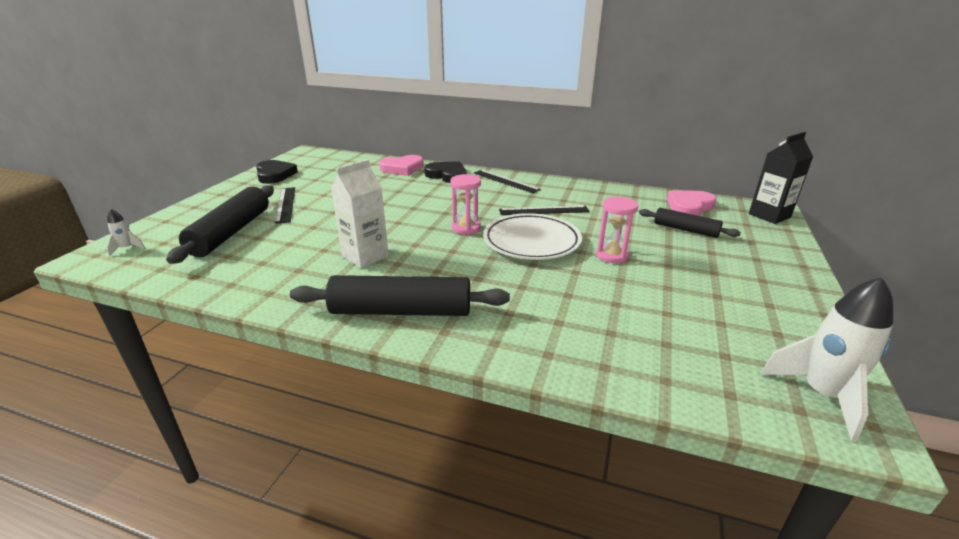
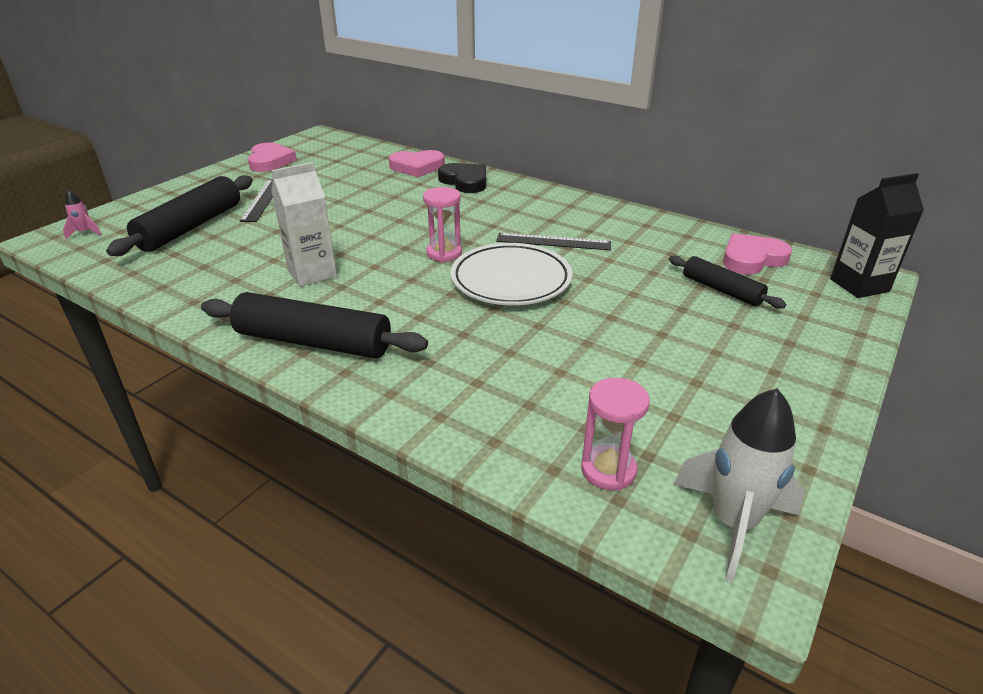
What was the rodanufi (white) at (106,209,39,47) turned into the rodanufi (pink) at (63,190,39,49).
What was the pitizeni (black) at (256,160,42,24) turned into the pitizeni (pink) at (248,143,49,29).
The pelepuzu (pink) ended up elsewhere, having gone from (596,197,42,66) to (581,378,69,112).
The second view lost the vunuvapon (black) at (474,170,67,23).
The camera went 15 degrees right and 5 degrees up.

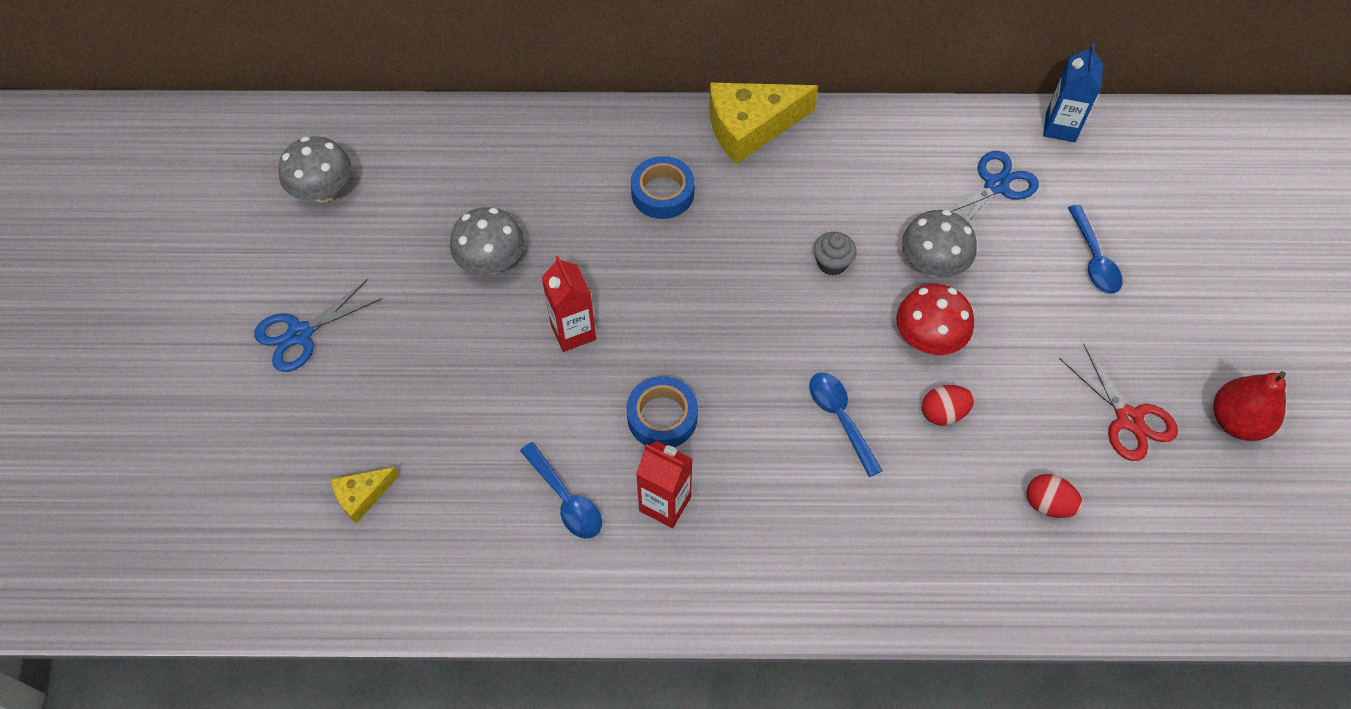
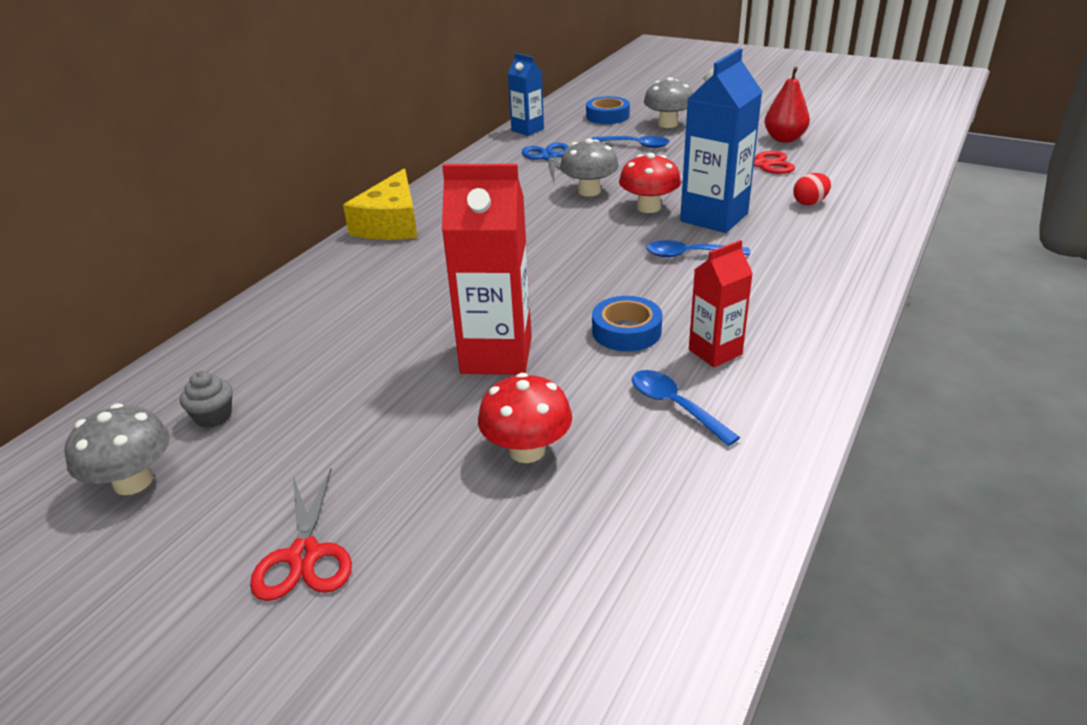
The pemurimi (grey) ended up elsewhere, having gone from (814,232,42,44) to (180,371,53,57).
What was the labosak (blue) at (254,279,128,93) turned into the labosak (red) at (250,469,102,132).
The size of the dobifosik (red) at (542,256,54,96) changed by a factor of 1.71.
The second view gained the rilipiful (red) at (478,373,94,90).
The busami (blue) ended up elsewhere, having gone from (631,156,64,63) to (586,96,44,28).
The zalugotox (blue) at (520,442,82,97) ended up facing another way, 120 degrees counterclockwise from before.
The rilipiful (grey) ended up elsewhere, having gone from (450,207,74,67) to (644,77,49,51).
Where the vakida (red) stood at (922,385,52,41), the dobifosik (blue) came to stand at (680,48,82,185).
The second view lost the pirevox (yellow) at (331,467,68,56).
The camera went 60 degrees left and 25 degrees down.

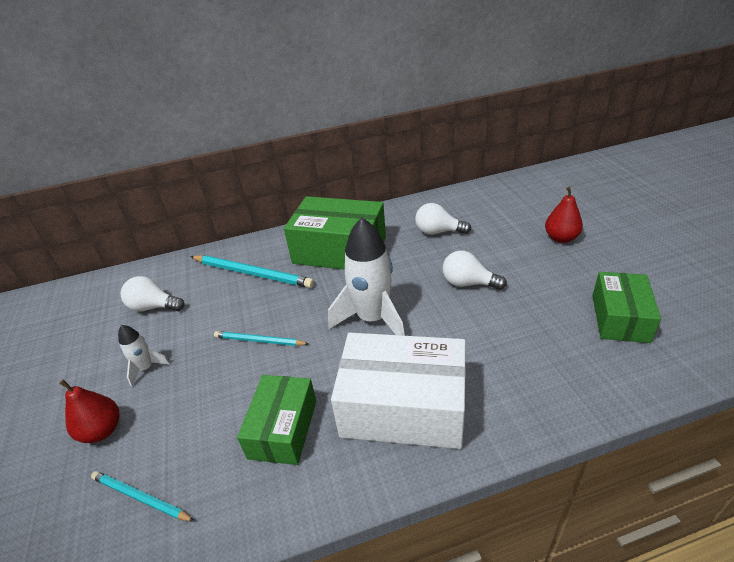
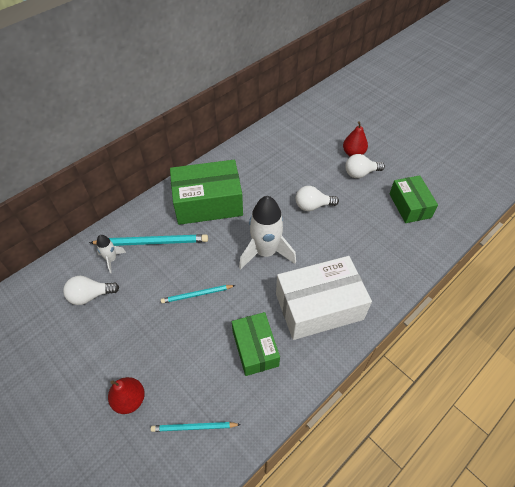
The rodanufi (white) ended up elsewhere, having gone from (118,325,52,61) to (97,235,29,38).
The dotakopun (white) ended up elsewhere, having gone from (415,203,56,32) to (345,154,40,24).
The camera went 30 degrees left and 15 degrees up.

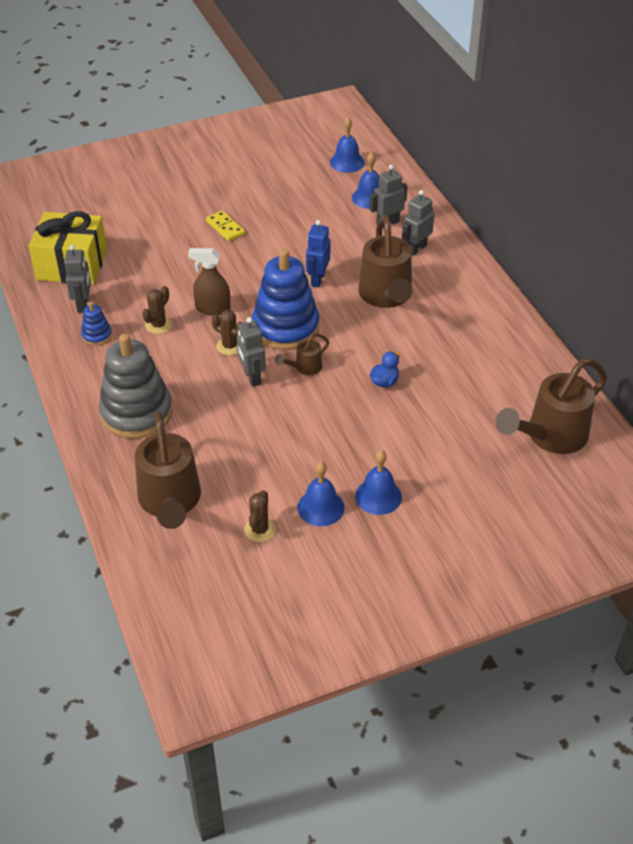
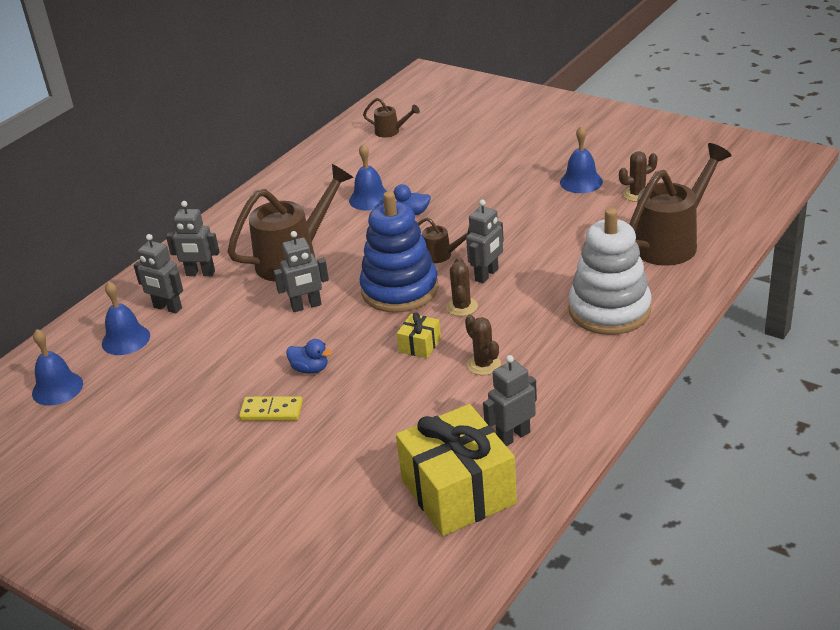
The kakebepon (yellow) at (206,211,39,30) ended up facing another way, 75 degrees clockwise from before.
What was the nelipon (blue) at (306,220,25,67) turned into the nelipon (grey) at (274,231,55,81).
The second view gained the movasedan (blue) at (286,339,46,35).
The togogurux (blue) ended up elsewhere, having gone from (355,450,47,65) to (349,144,39,67).
The size of the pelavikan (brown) at (496,359,111,95) changed by a factor of 0.47.
Where the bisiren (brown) stood at (188,248,42,67), the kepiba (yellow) came to stand at (397,312,44,46).
The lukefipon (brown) at (142,286,30,48) ended up facing another way, 60 degrees clockwise from before.
What was the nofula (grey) at (99,334,74,105) turned into the nofula (white) at (569,208,83,127).
The second view lost the nofula (blue) at (81,302,31,44).
The camera went 120 degrees left and 10 degrees down.

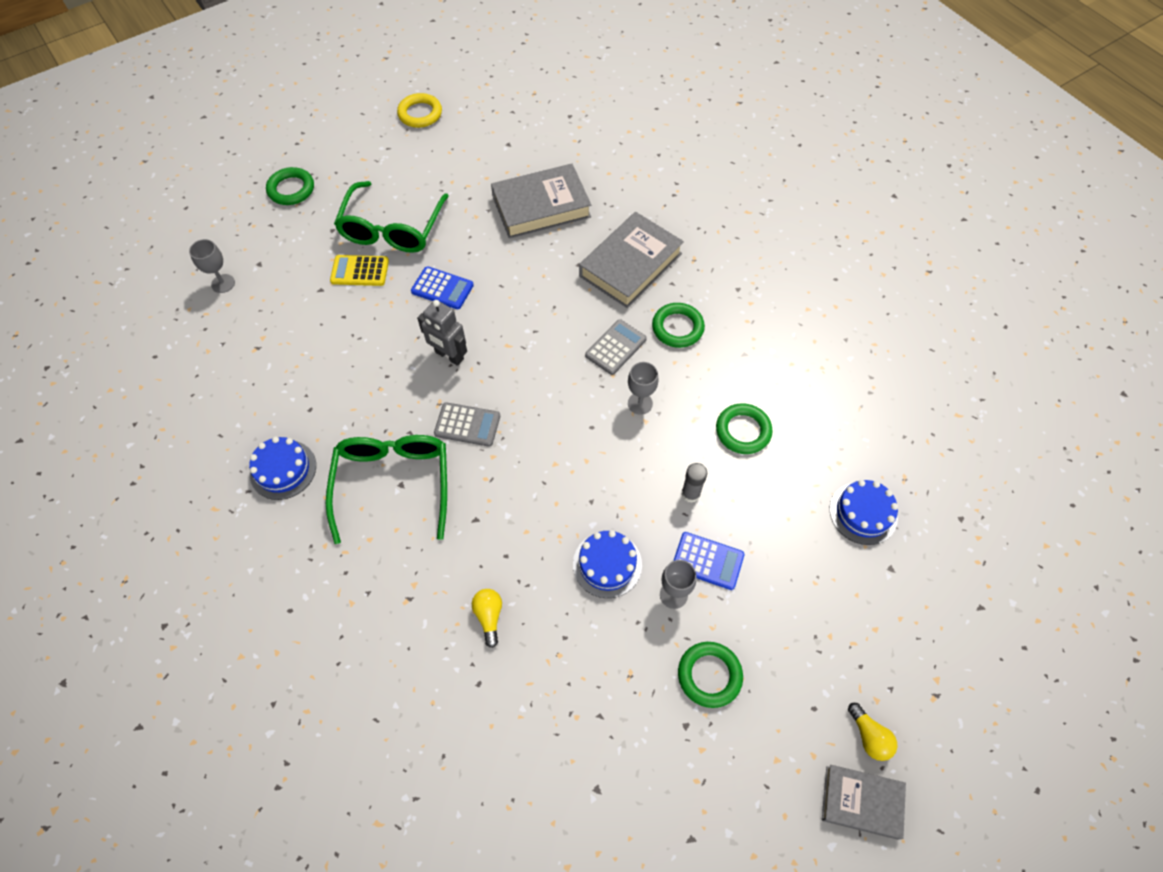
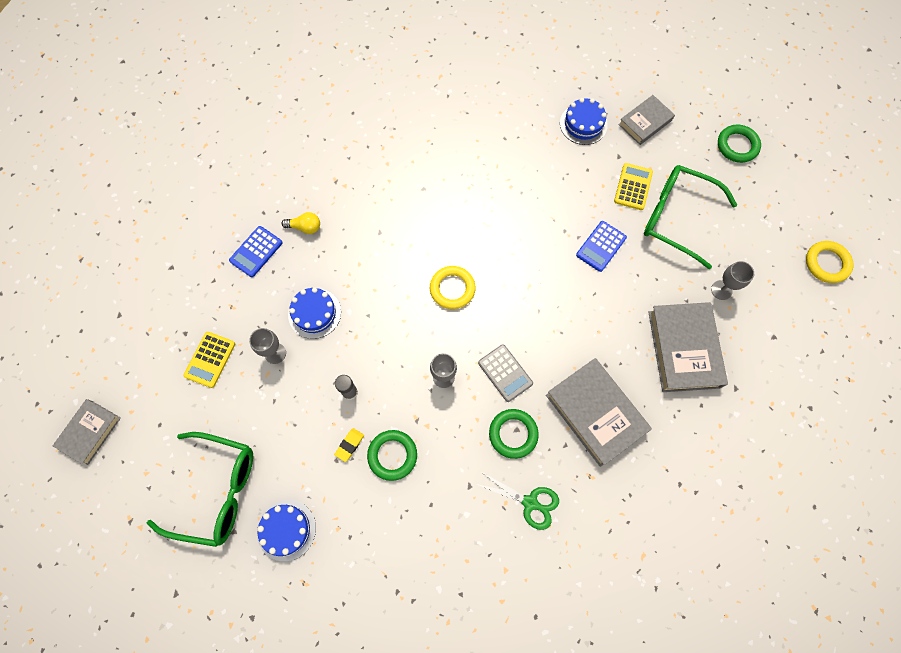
The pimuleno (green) ended up elsewhere, having gone from (326,435,121,109) to (147,432,106,115).
Where the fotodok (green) stood at (678,642,65,66), the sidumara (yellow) came to stand at (184,332,51,56).
The sidumara (blue) ended up elsewhere, having gone from (673,532,71,58) to (229,226,54,51).
The second view gained the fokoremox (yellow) at (334,428,30,34).
The second view gained the fotodok (yellow) at (430,266,46,43).
The second view gained the labosak (green) at (476,472,83,58).
The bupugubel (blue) ended up elsewhere, having gone from (249,437,67,63) to (560,98,48,47).
The second view gained the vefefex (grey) at (618,95,57,50).
The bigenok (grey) ended up elsewhere, having gone from (189,239,46,54) to (711,261,43,39).
The second view lost the nelipon (grey) at (417,300,50,66).
The second view lost the sidumara (grey) at (434,402,66,45).
The second view lost the dotakopun (yellow) at (848,703,50,58).
The camera went 105 degrees right and 10 degrees up.

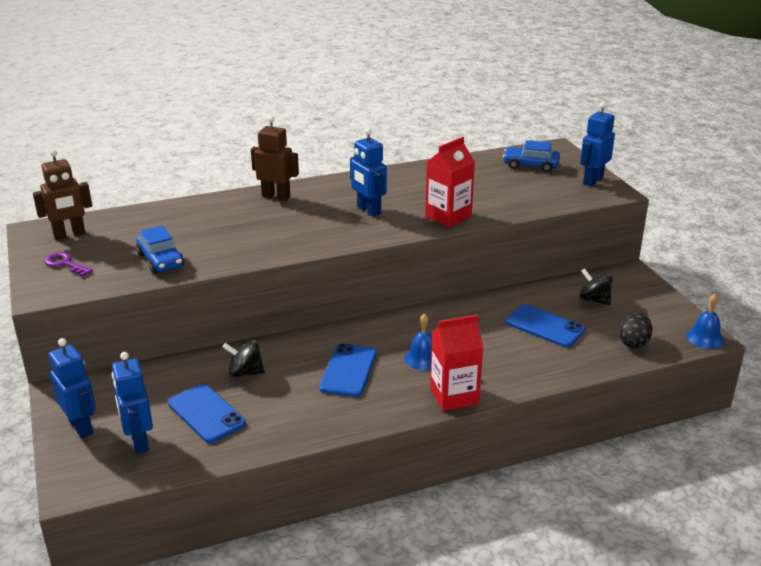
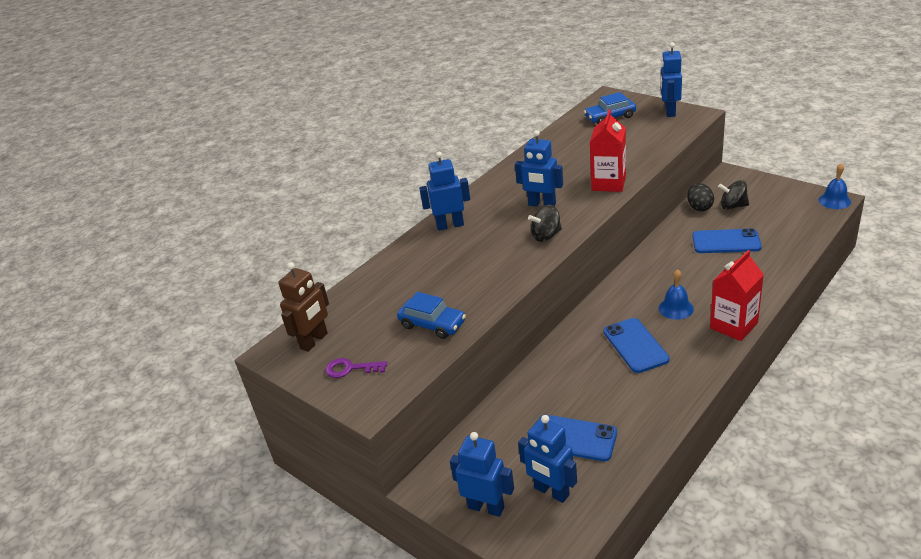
What was the nelipon (brown) at (251,116,48,85) turned into the nelipon (blue) at (419,152,51,79).
The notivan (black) ended up elsewhere, having gone from (223,340,42,38) to (528,204,34,38).
The vakida (black) ended up elsewhere, having gone from (619,313,33,35) to (687,183,27,28).
The camera went 25 degrees left and 5 degrees up.

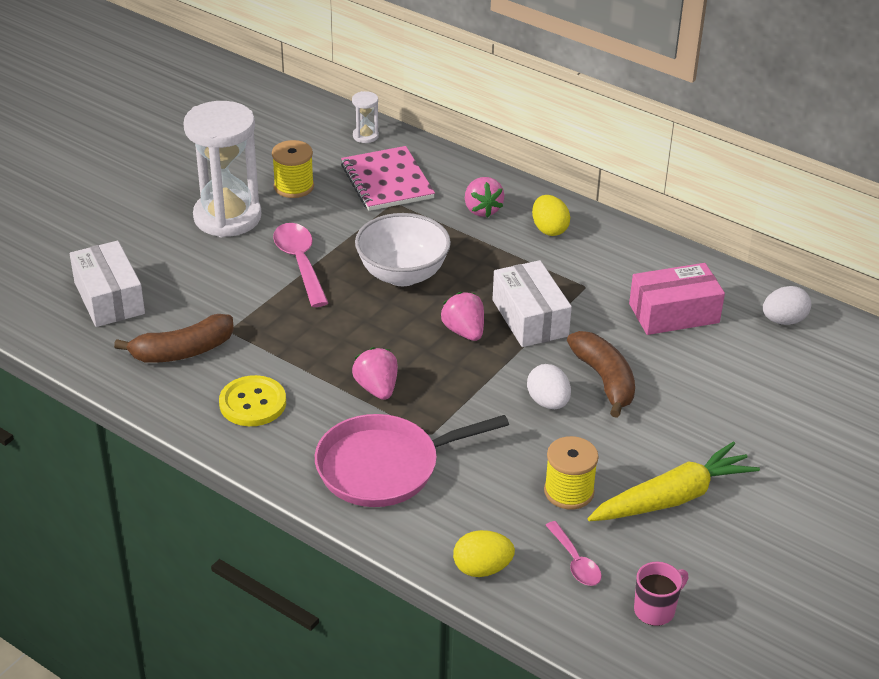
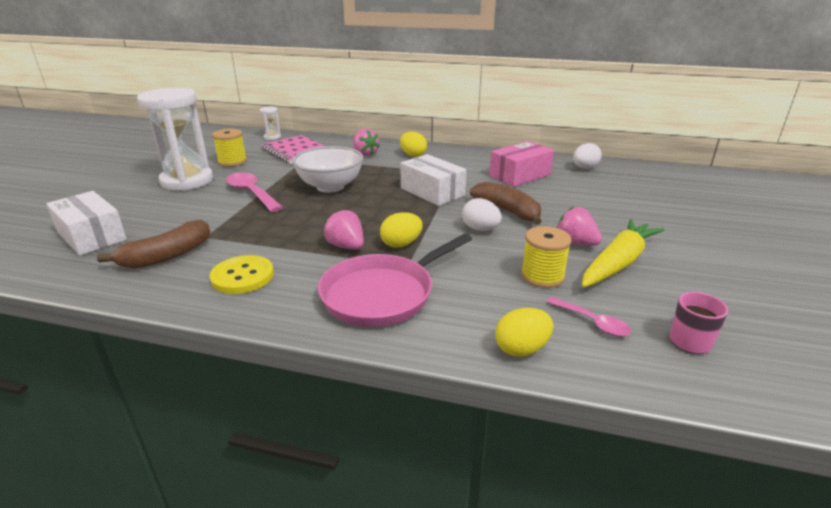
The second view gained the vakida (yellow) at (380,212,43,36).
The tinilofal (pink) ended up elsewhere, having gone from (441,292,43,49) to (557,207,45,39).
The camera went 20 degrees left and 10 degrees down.

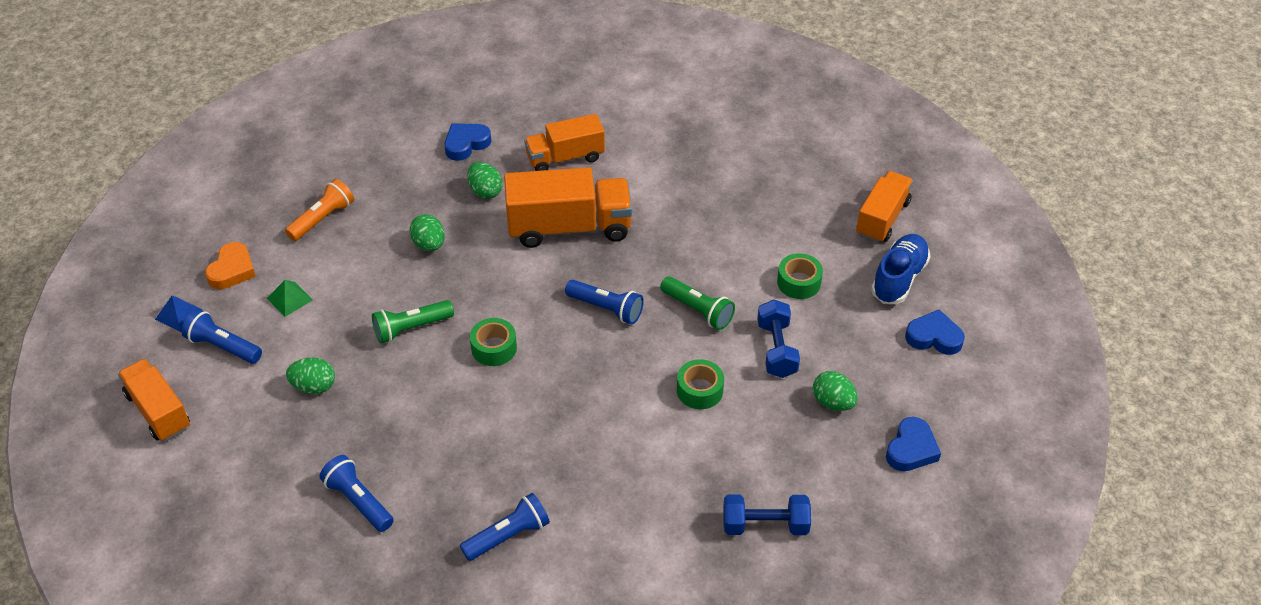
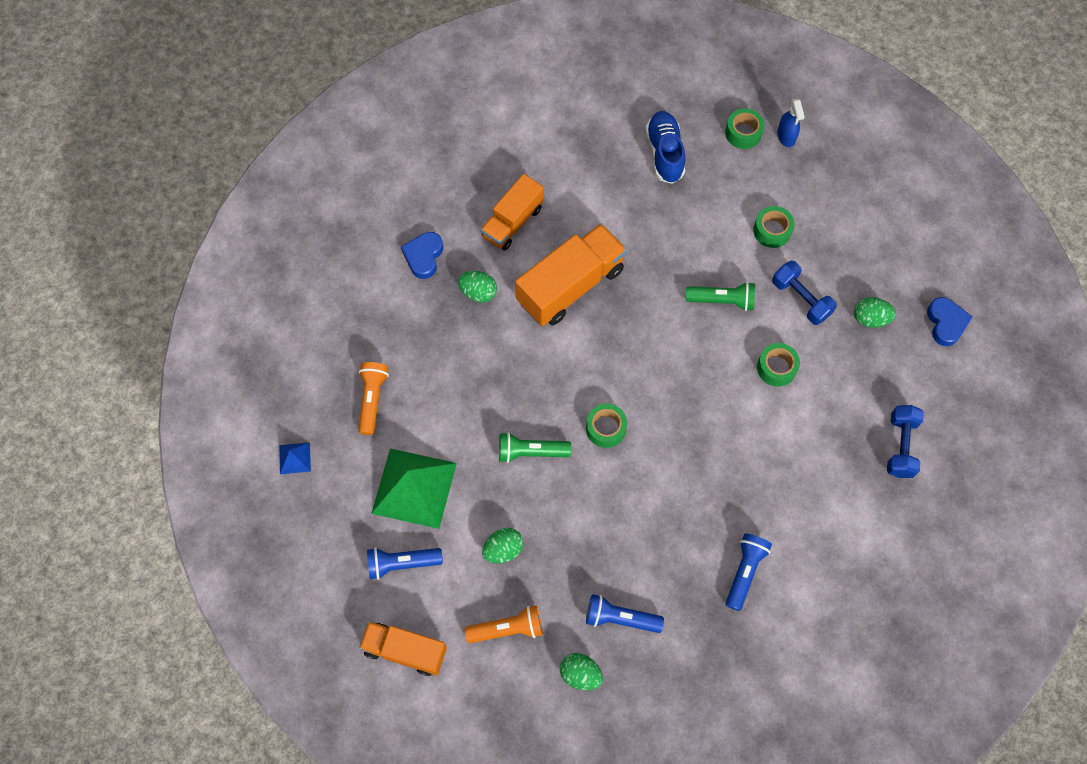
The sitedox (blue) ended up elsewhere, having gone from (155,296,48,36) to (279,442,32,32).
The size of the sitedox (green) at (267,280,46,37) changed by a factor of 2.26.
The second view gained the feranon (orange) at (465,605,78,38).
The feranon (green) at (372,300,82,43) ended up facing another way, 60 degrees clockwise from before.
The vakida (green) ended up elsewhere, having gone from (409,214,36,37) to (560,653,43,38).
The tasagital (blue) ended up elsewhere, having gone from (871,234,59,70) to (646,111,39,73).
The second view gained the busami (green) at (725,108,40,41).
Where the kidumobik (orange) stood at (856,171,57,72), the bisiren (blue) came to stand at (777,99,28,48).
The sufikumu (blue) at (723,494,88,41) ended up facing another way, 45 degrees counterclockwise from before.
The second view lost the pitizeni (orange) at (205,242,51,47).
The second view lost the feranon (blue) at (565,280,79,44).
The second view lost the pitizeni (blue) at (905,310,60,45).
The camera went 35 degrees left and 20 degrees up.

